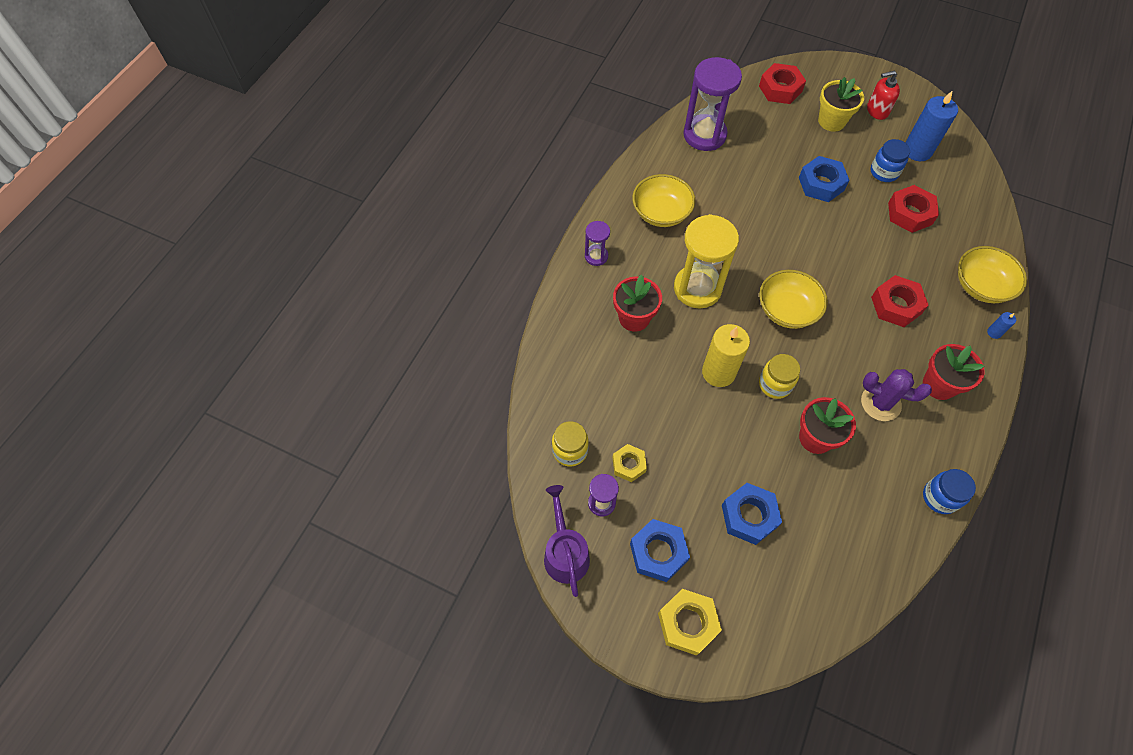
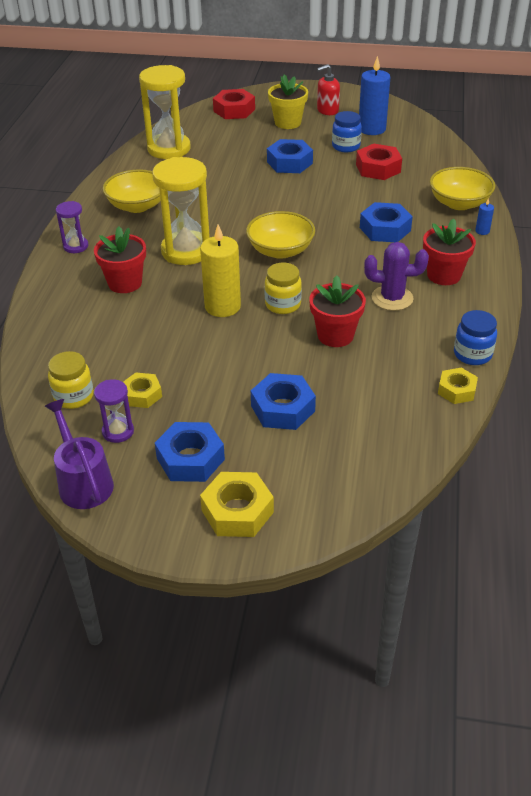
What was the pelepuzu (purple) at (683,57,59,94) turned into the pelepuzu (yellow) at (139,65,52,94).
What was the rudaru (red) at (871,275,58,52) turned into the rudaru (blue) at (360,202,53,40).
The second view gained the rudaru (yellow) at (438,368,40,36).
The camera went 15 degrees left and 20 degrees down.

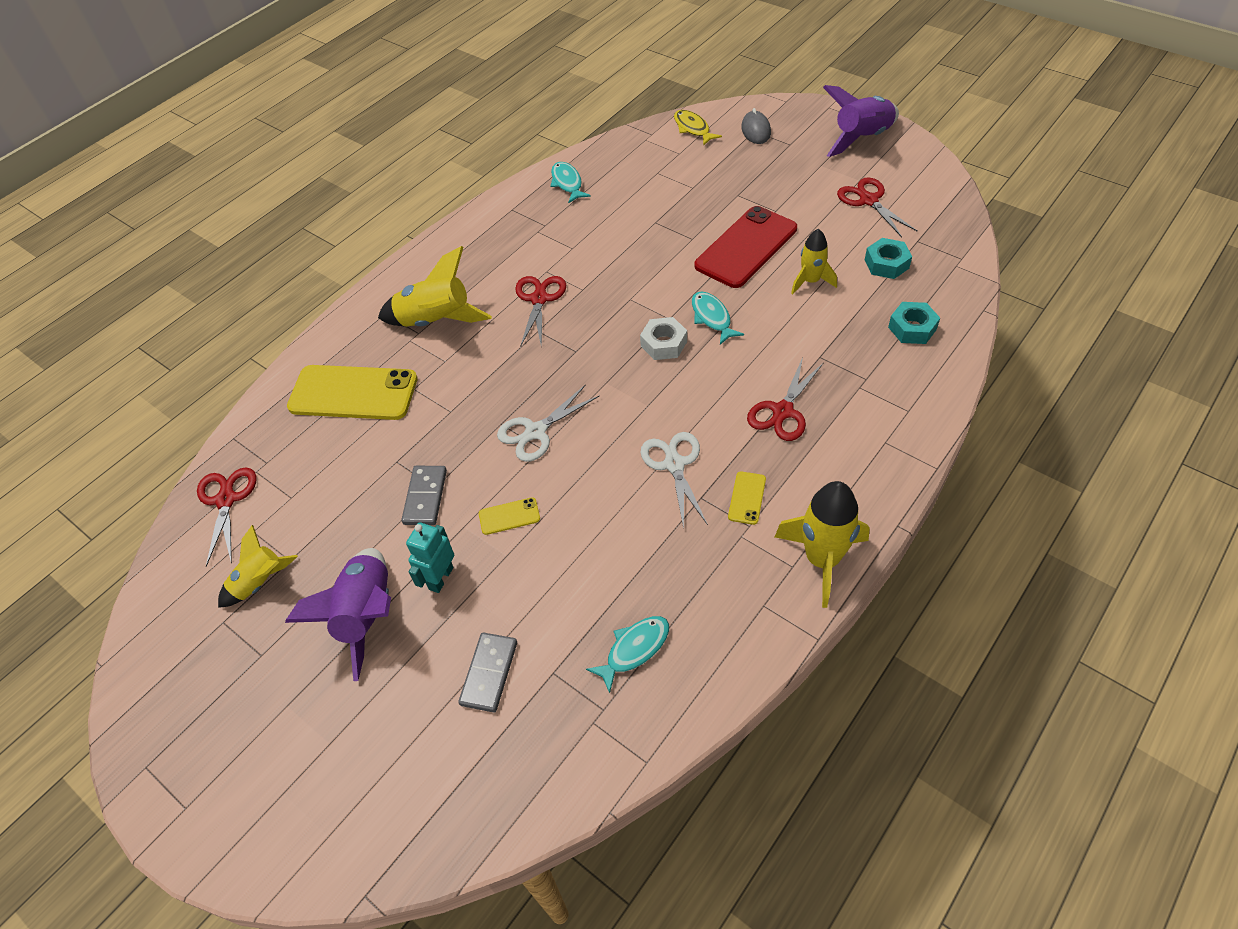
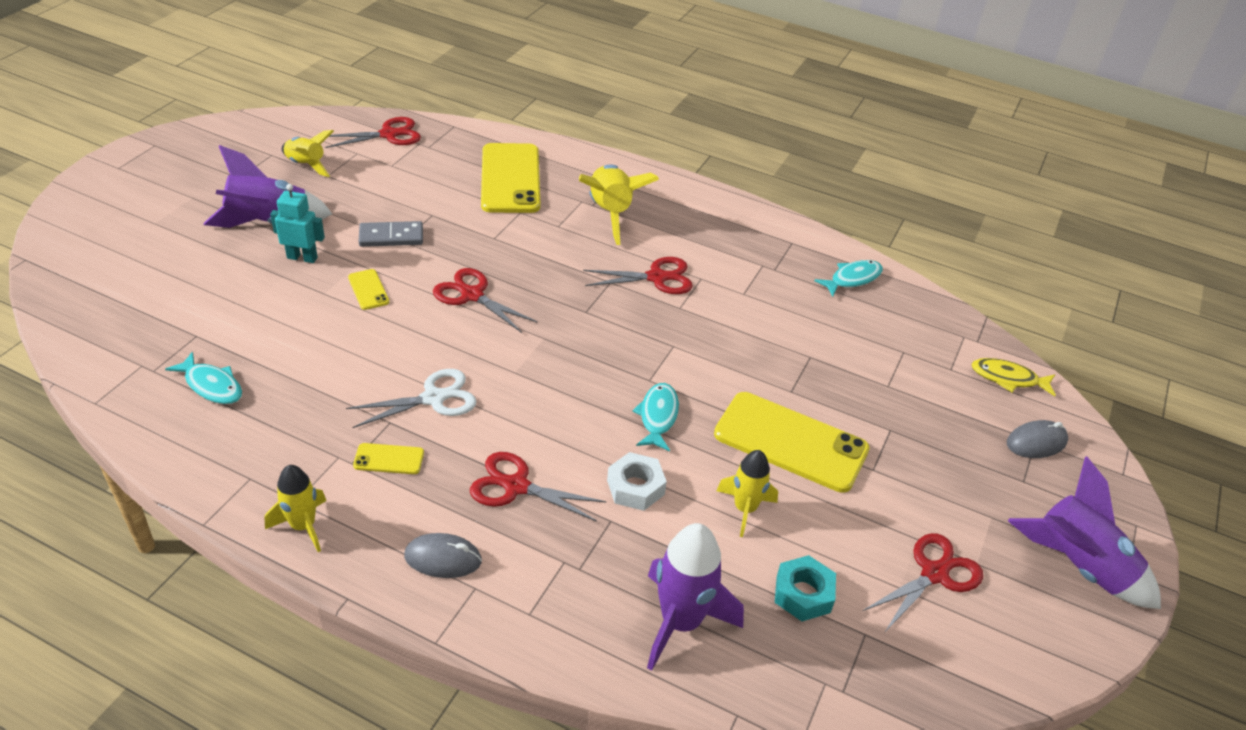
The size of the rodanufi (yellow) at (775,481,95,127) changed by a factor of 0.62.
The second view gained the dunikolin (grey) at (404,533,78,45).
What was the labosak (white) at (497,384,103,78) turned into the labosak (red) at (433,268,105,65).
The rudaru (white) ended up elsewhere, having gone from (640,317,47,43) to (607,452,60,59).
The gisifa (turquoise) at (692,292,52,53) ended up facing another way, 45 degrees counterclockwise from before.
Where the rudaru (turquoise) stood at (888,302,52,42), the rodanufi (purple) came to stand at (647,523,97,148).
What was the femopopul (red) at (695,206,102,82) turned into the femopopul (yellow) at (714,392,156,101).
The gisifa (yellow) at (674,110,48,36) ended up facing another way, 120 degrees counterclockwise from before.
The second view lost the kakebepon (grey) at (458,632,59,80).
The camera went 70 degrees right and 10 degrees down.

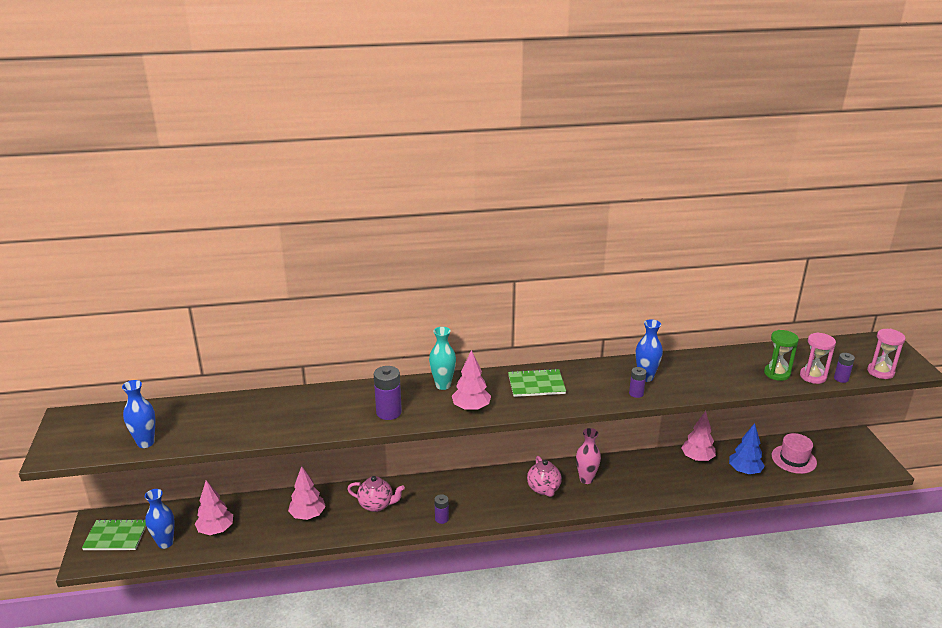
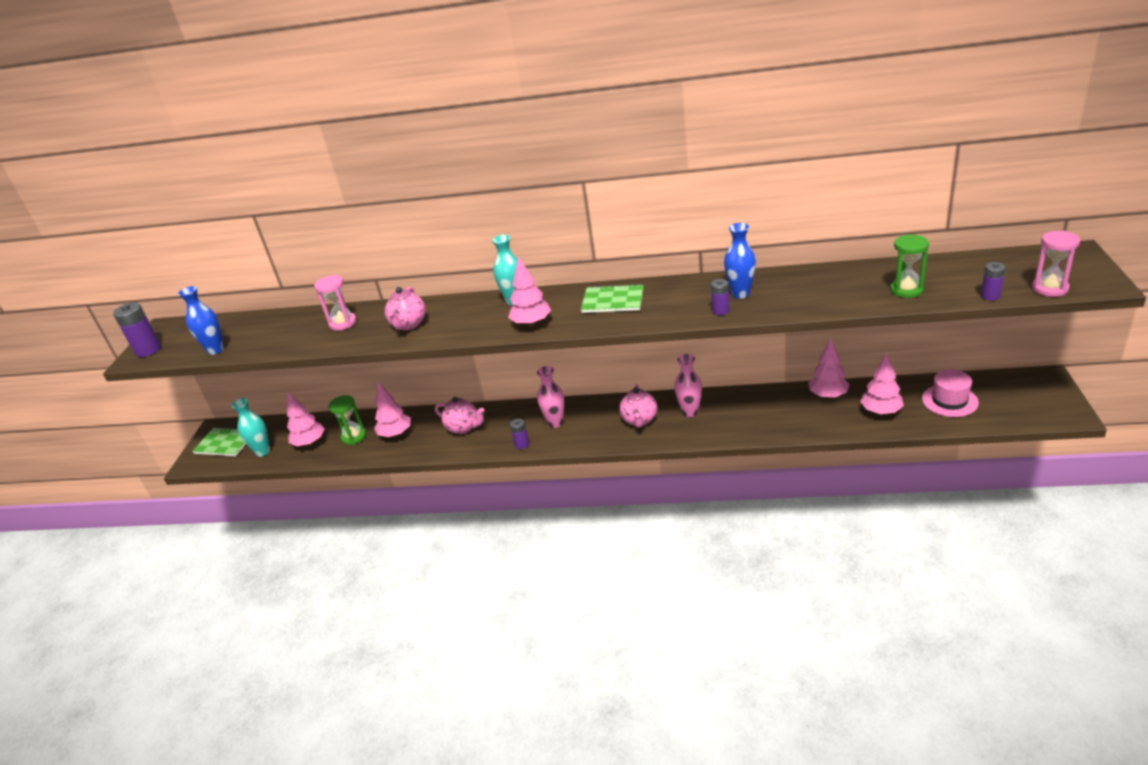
The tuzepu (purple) ended up elsewhere, having gone from (374,366,28,54) to (113,302,48,55).
What was the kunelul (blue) at (145,489,30,60) turned into the kunelul (turquoise) at (231,398,39,59).
The pelepuzu (pink) ended up elsewhere, having gone from (800,332,36,52) to (314,275,42,56).
The second view gained the pelepuzu (green) at (328,395,38,50).
The second view gained the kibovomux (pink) at (385,287,41,43).
The second view gained the kunelul (pink) at (537,366,27,62).
What was the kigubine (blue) at (729,423,36,51) turned into the kigubine (pink) at (860,353,44,62).
The camera went 20 degrees right and 5 degrees up.

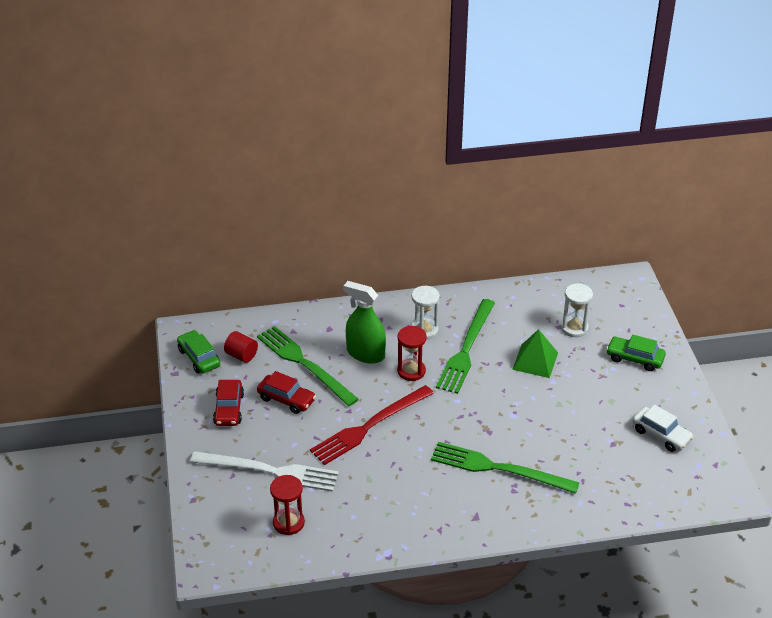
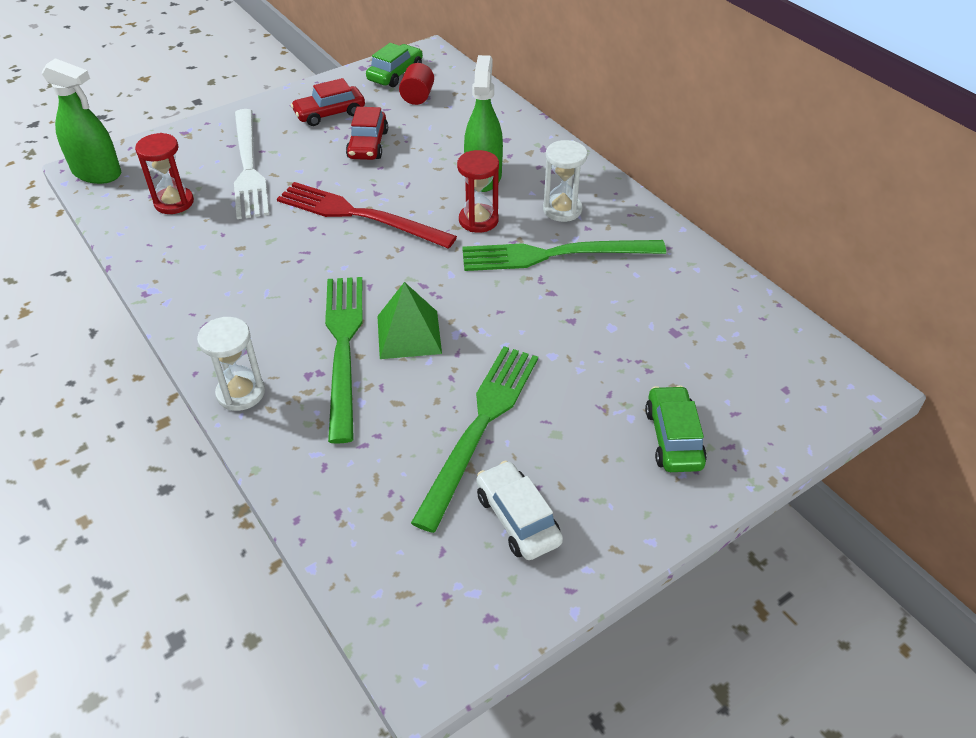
The second view gained the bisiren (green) at (42,58,79,126).
The pelepuzu (white) ended up elsewhere, having gone from (561,283,32,54) to (197,317,68,94).
The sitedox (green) ended up elsewhere, having gone from (512,329,46,49) to (377,282,65,77).
The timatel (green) ended up elsewhere, having gone from (257,326,102,80) to (411,346,127,187).
The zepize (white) at (632,404,62,48) ended up facing another way, 135 degrees clockwise from before.
The camera went 65 degrees right and 5 degrees up.

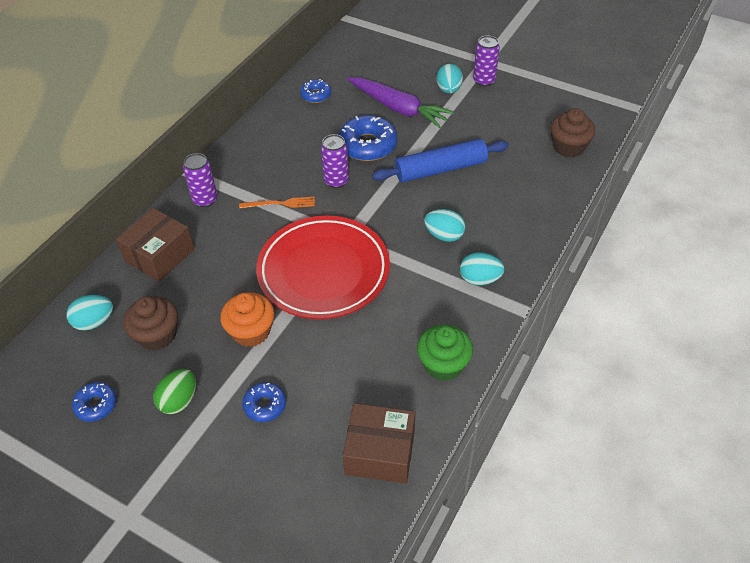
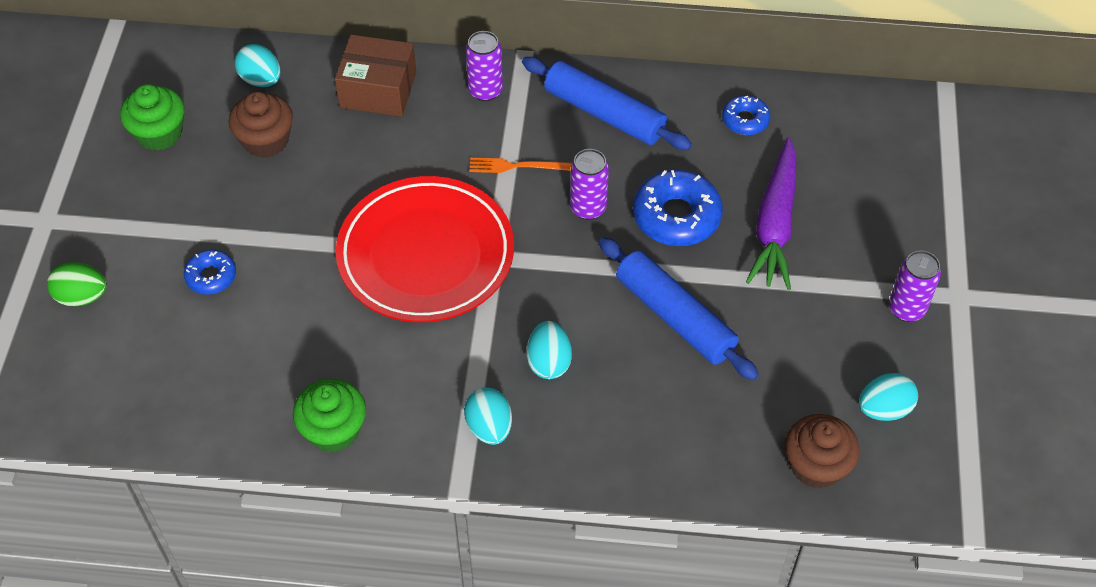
The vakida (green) ended up elsewhere, having gone from (153,369,43,45) to (47,262,60,44).
Where the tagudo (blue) stood at (72,382,45,40), the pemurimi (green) came to stand at (120,84,64,67).
The timatel (orange) at (239,197,76,12) ended up facing another way, 120 degrees clockwise from before.
The second view gained the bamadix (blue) at (522,57,170,93).
The vakida (turquoise) ended up elsewhere, having gone from (436,64,27,29) to (859,373,59,48).
The second view lost the pemurimi (orange) at (220,293,54,54).
The second view lost the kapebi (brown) at (343,403,72,81).
The camera went 65 degrees right and 5 degrees up.

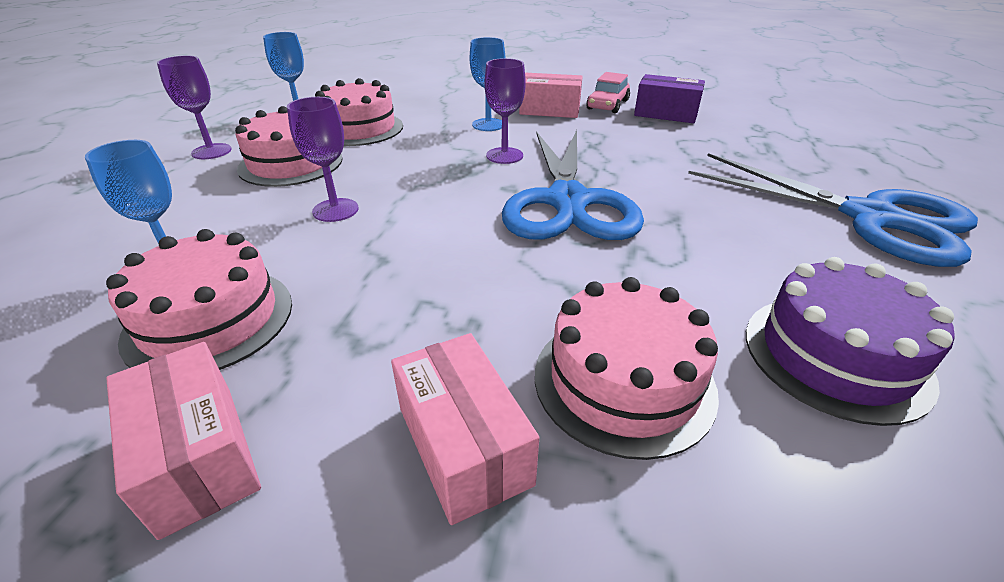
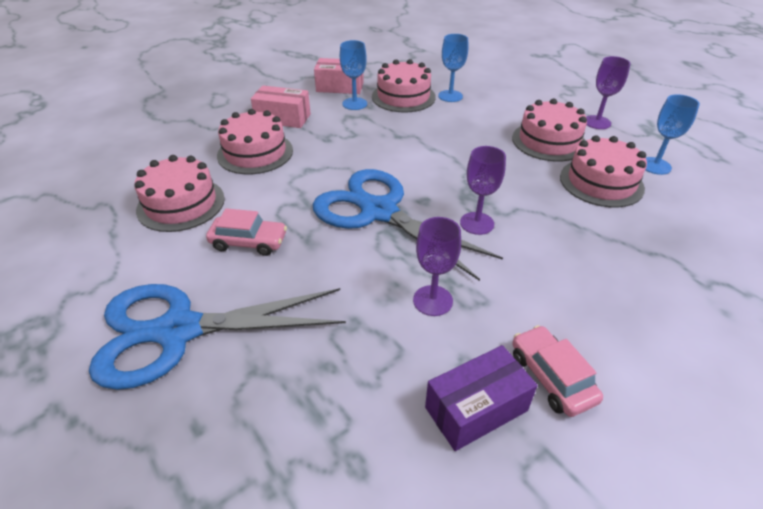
What was the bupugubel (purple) at (746,257,209,169) turned into the bupugubel (pink) at (135,155,90,77).
The second view gained the zepize (pink) at (206,208,81,48).
The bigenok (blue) ended up elsewhere, having gone from (470,37,35,94) to (340,40,27,70).
The bigenok (purple) ended up elsewhere, having gone from (287,97,72,125) to (413,217,48,99).
The second view lost the kapebi (pink) at (519,73,64,45).
The camera went 130 degrees right and 5 degrees up.

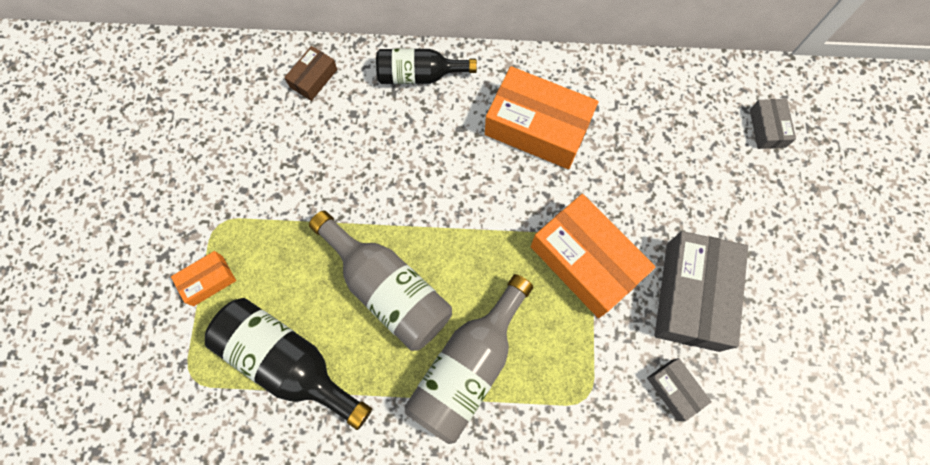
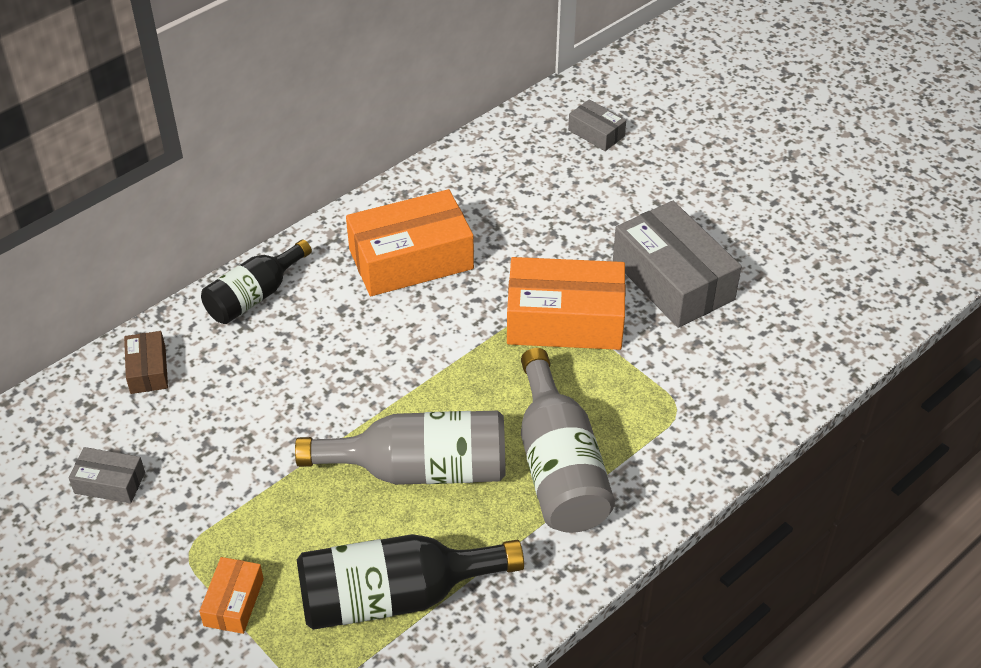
The kapebi (grey) ended up elsewhere, having gone from (647,358,65,63) to (69,447,76,56).
The camera went 45 degrees left and 25 degrees down.

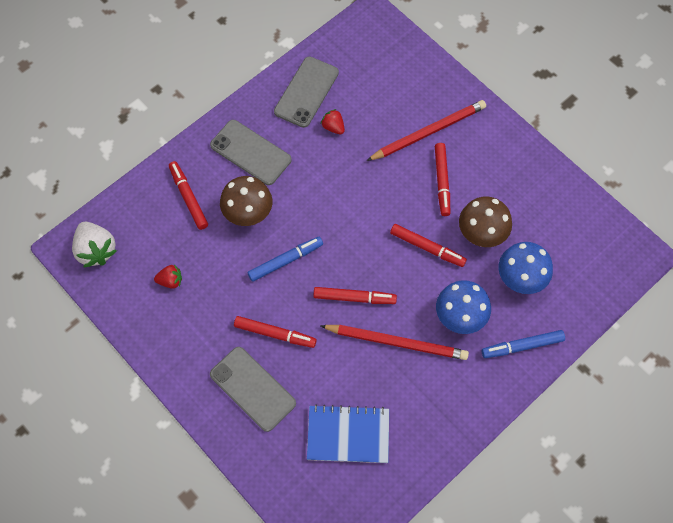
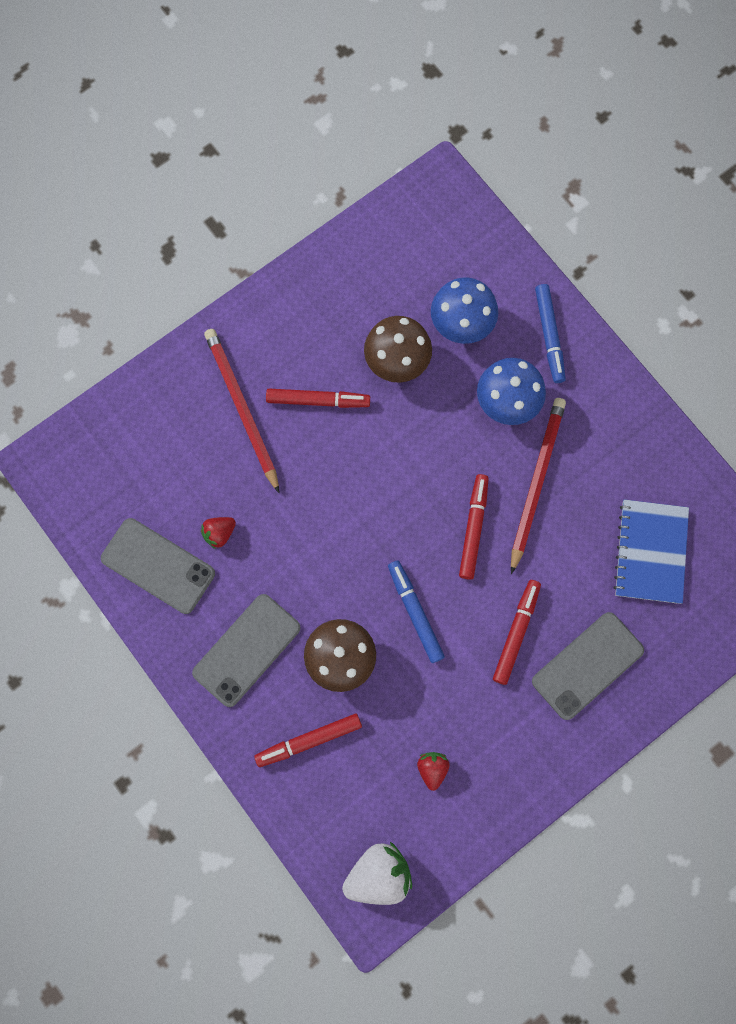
The second view lost the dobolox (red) at (390,224,77,43).
The camera went 85 degrees left and 10 degrees up.

